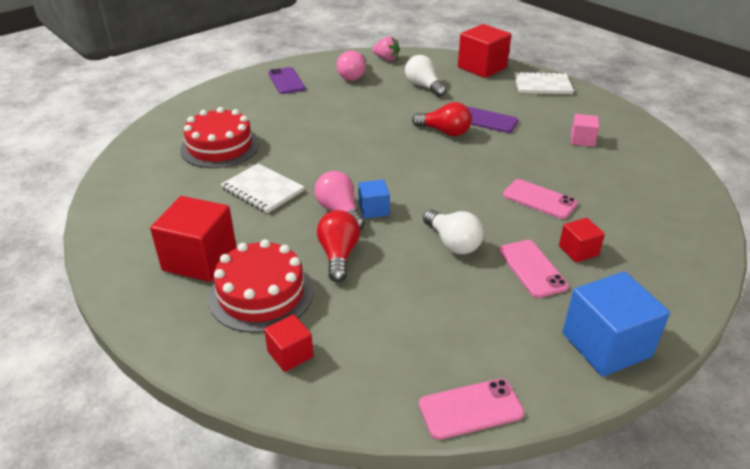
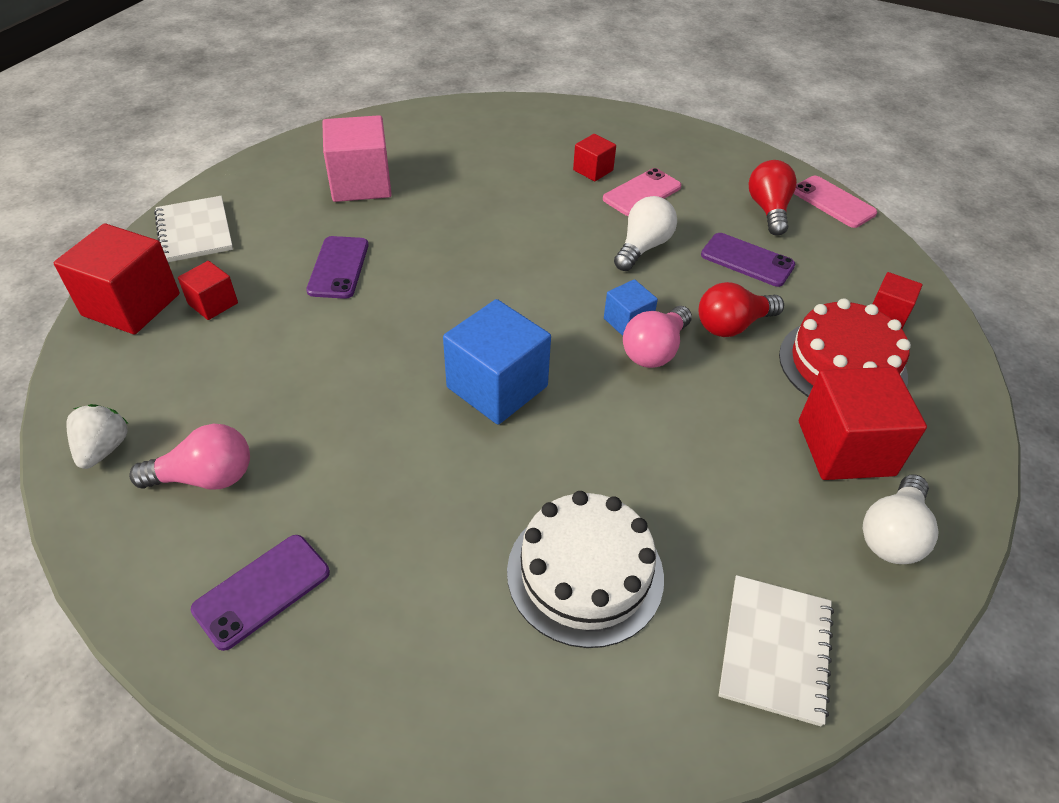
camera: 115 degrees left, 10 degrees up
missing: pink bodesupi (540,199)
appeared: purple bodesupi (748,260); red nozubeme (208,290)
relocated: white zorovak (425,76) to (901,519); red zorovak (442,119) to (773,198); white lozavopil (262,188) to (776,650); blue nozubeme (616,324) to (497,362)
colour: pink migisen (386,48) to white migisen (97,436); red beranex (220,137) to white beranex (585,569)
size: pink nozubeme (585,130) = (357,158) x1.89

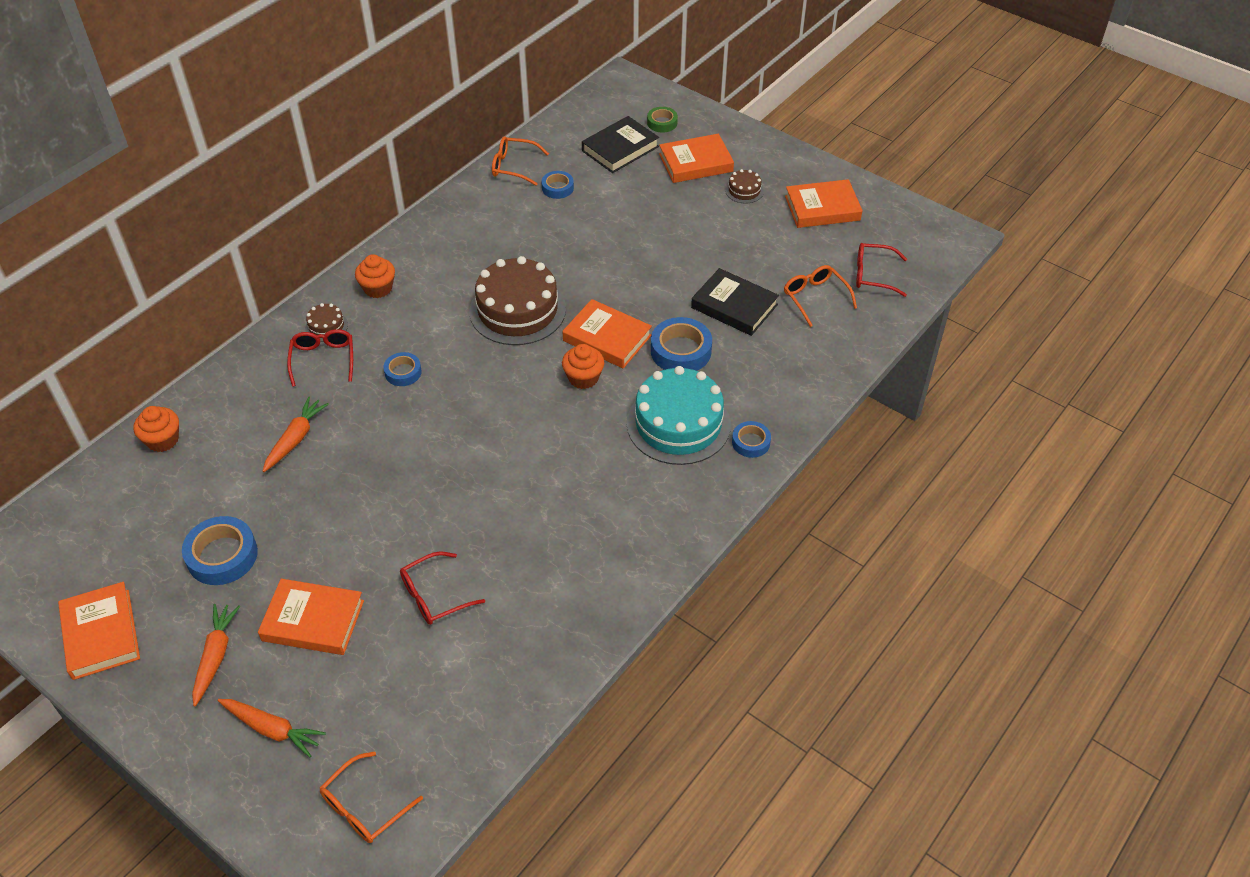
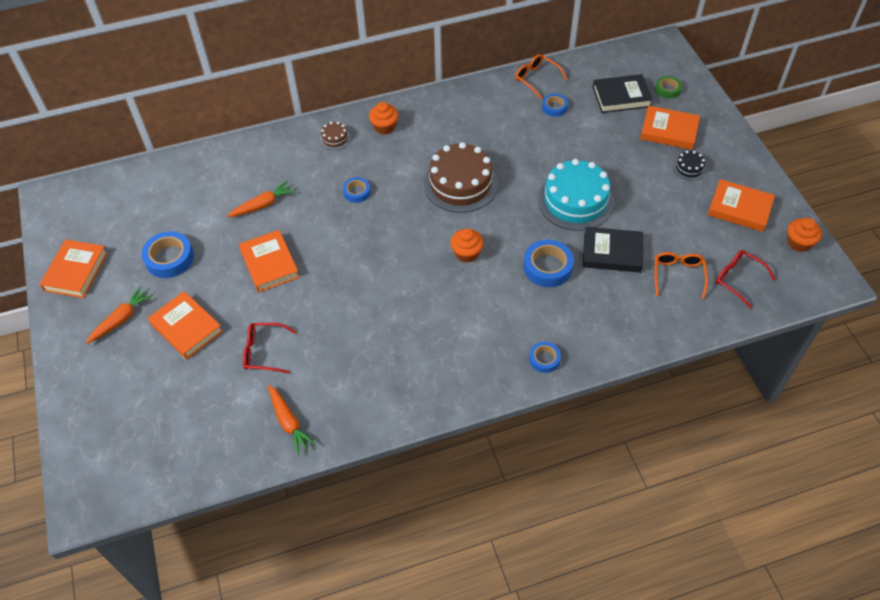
camera: 35 degrees right, 5 degrees up
missing: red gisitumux (320,358); orange gisitumux (371,797)
relocated: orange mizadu (607,334) to (269,261); turquoise beranex (679,415) to (576,195); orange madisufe (156,429) to (804,235); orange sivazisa (272,728) to (292,420)
colour: brown beranex (744,186) to black beranex (689,165)
spun: black mizadu (735,302) = (613,250) 60 degrees counterclockwise

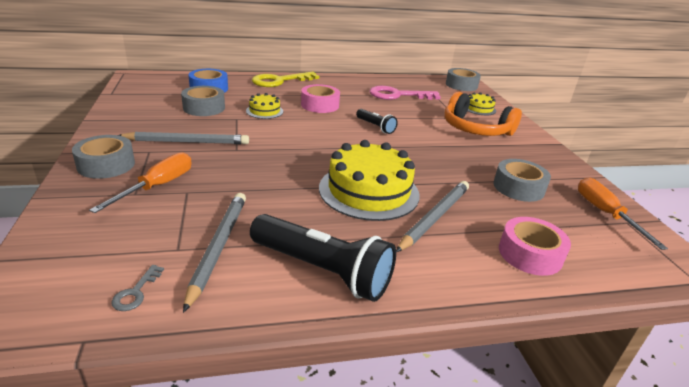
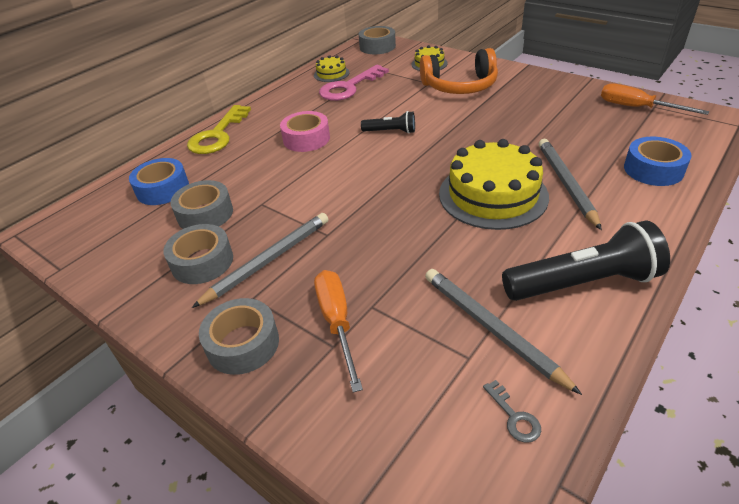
camera: 35 degrees left, 10 degrees up
relocated: yellow beranex (264,106) to (331,68); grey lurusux (522,180) to (198,254)
colour: pink lurusux (535,246) to blue lurusux (658,161)

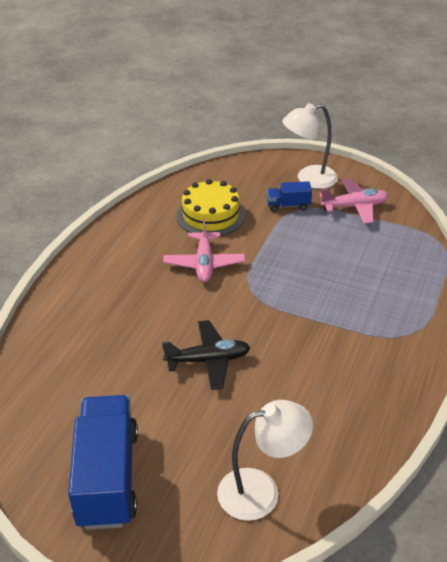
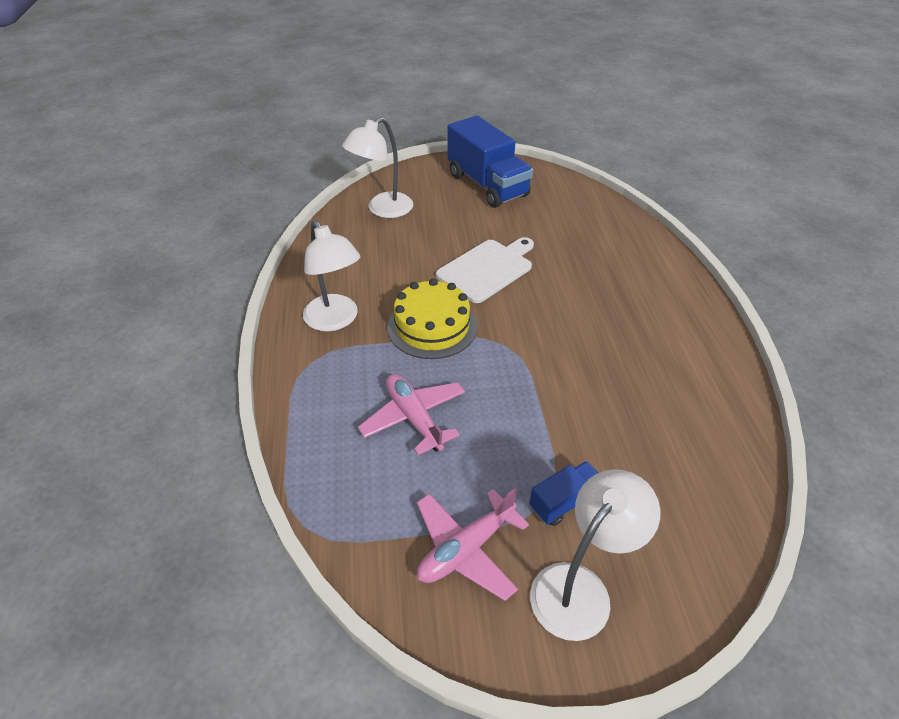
camera: 150 degrees right, 5 degrees up
appeared: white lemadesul (331,275)
relocated: yellow beranex (211,207) to (432,318); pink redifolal (204,250) to (411,414)
exchanged: black redifolal (206,355) to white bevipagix (485,270)

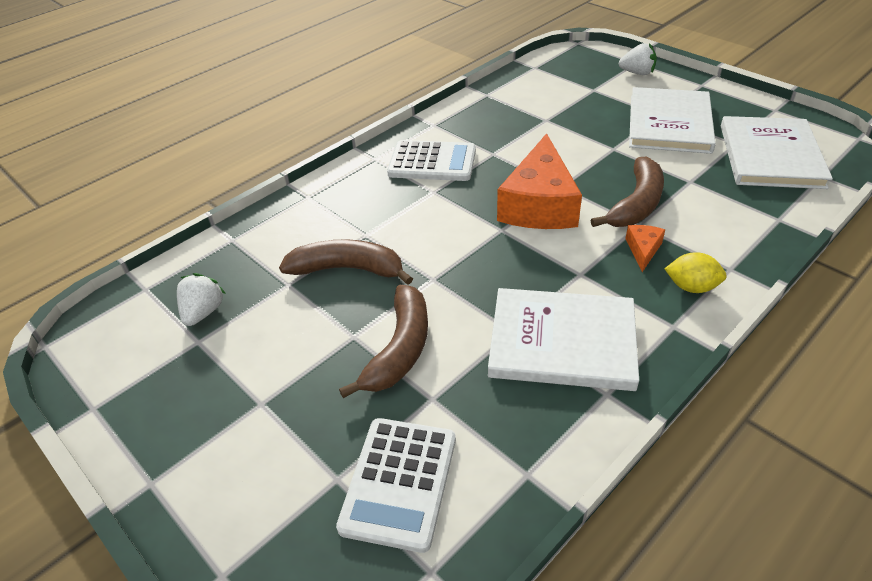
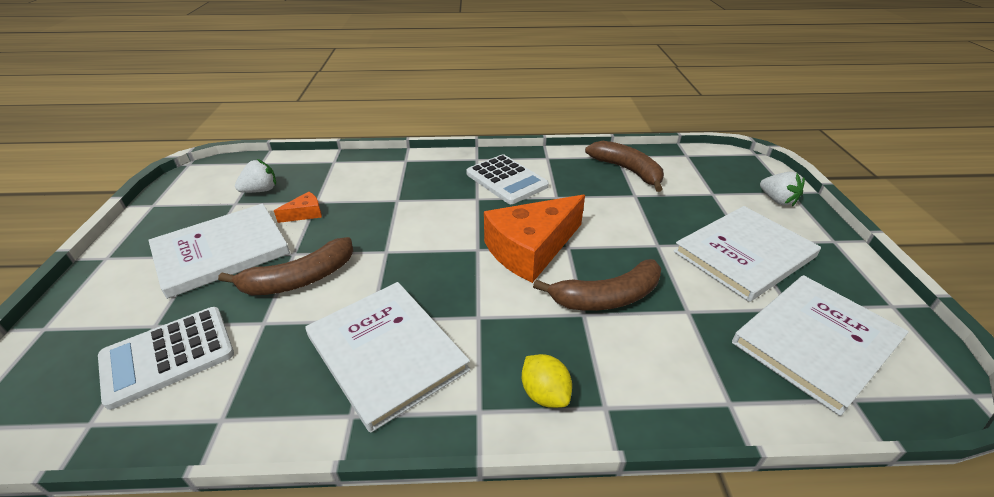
camera: 40 degrees right, 5 degrees down
appeared: white mizadu (219,251)
relocated: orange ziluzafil (645,248) to (298,207); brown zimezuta (346,262) to (624,166)

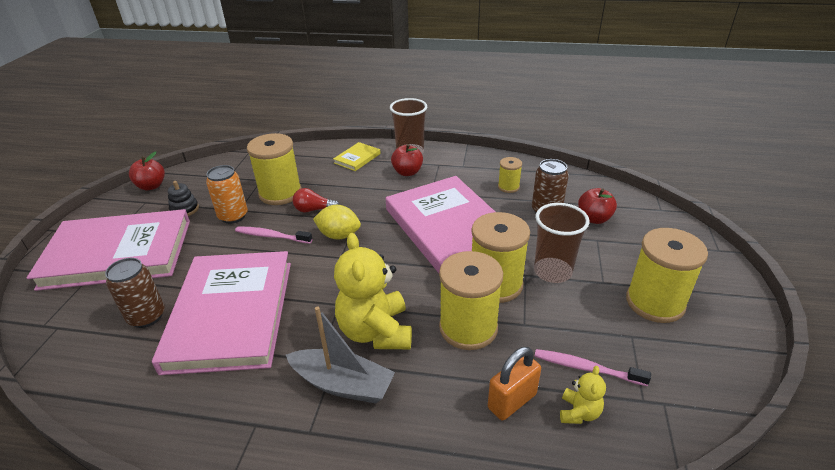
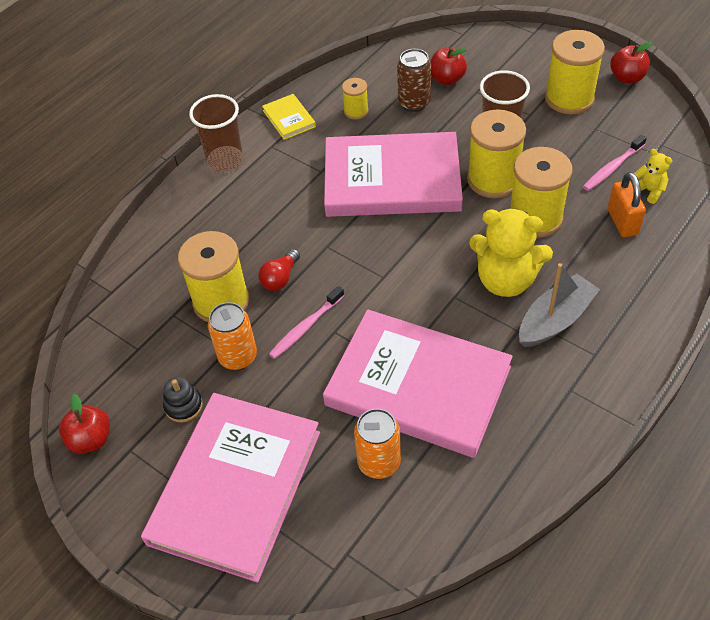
camera: 60 degrees left, 15 degrees up
missing: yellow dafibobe (337,222)
relocated: yellow mizadu (357,156) to (289,117); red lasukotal (407,160) to (631,62)
colour: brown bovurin (135,293) to orange bovurin (377,443)

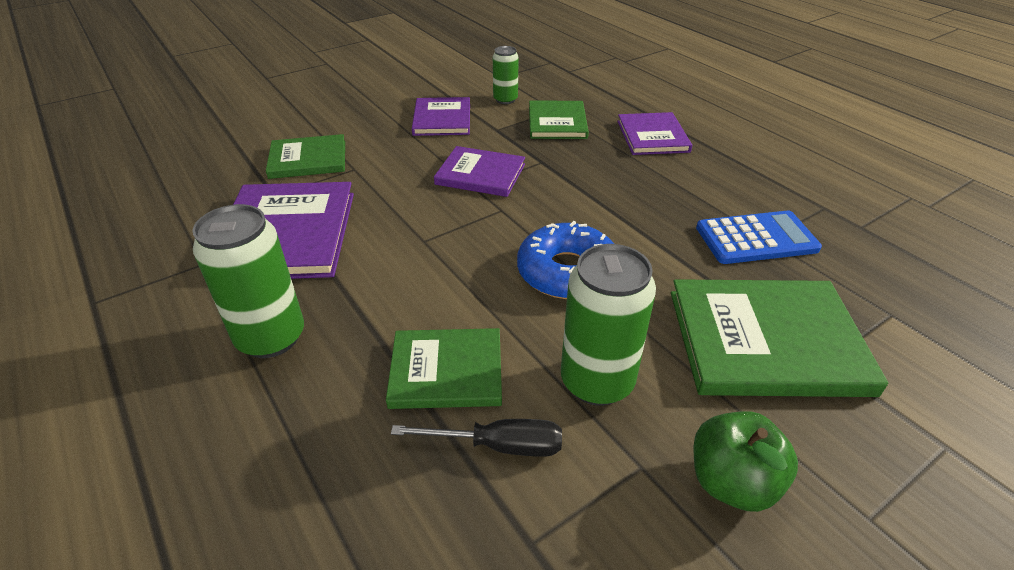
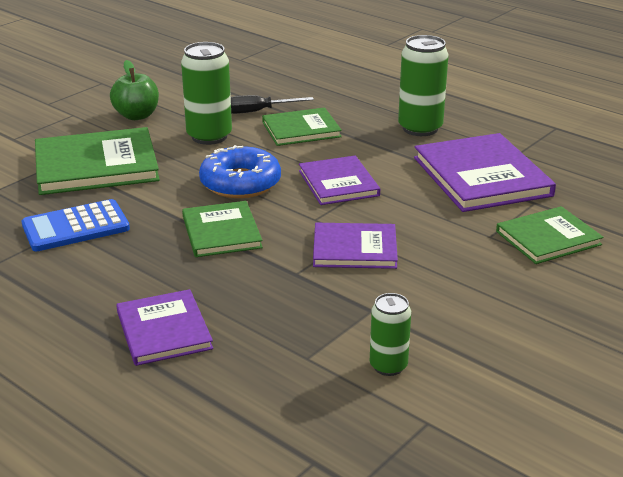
camera: 165 degrees right, 10 degrees down
relocated: purple mizadu (441,116) to (339,180); green mizadu (559,120) to (222,229)

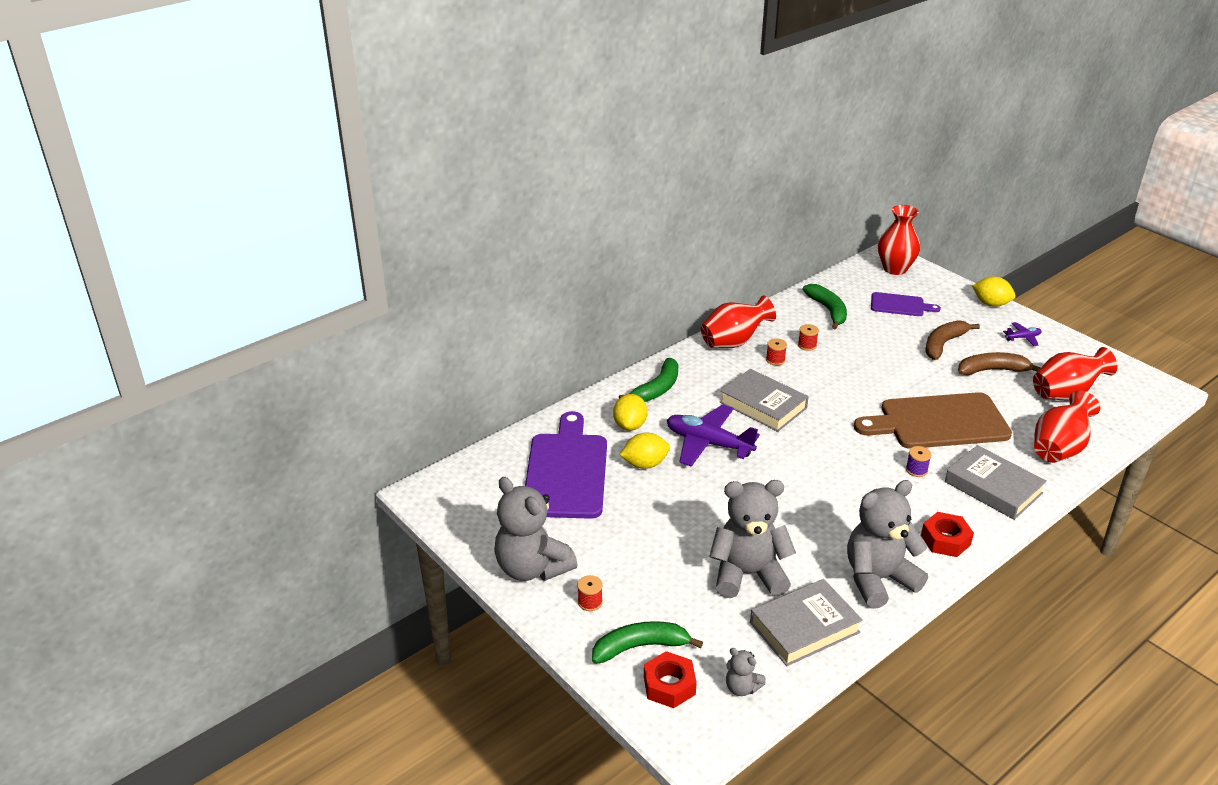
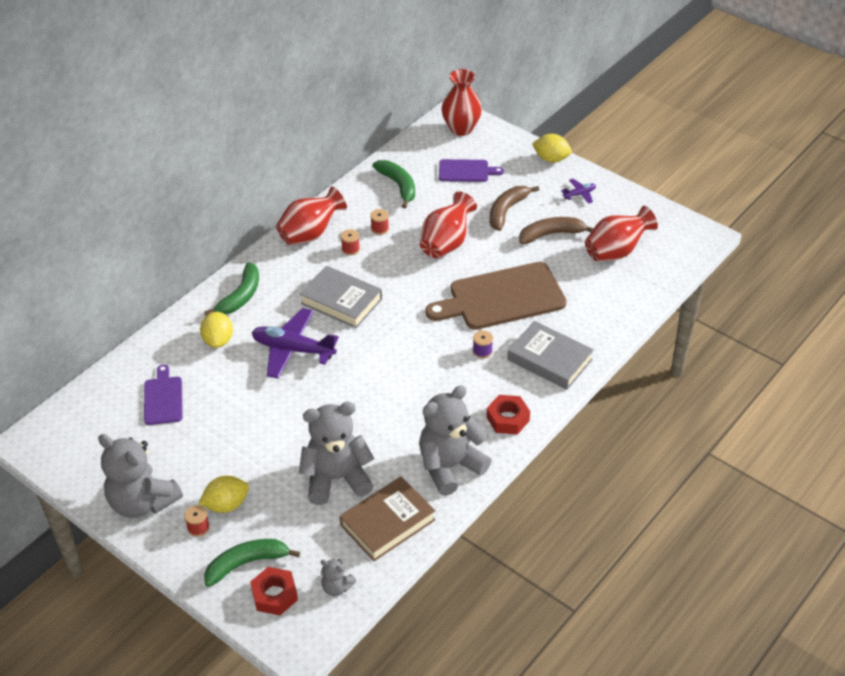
camera: 10 degrees left, 10 degrees up
relocated: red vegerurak (1067,427) to (448,224); yellow dafibobe (645,451) to (224,494)
colour: grey mizadu (806,622) to brown mizadu (387,518)
size: purple bevipagix (566,465) = (163,394) x0.52

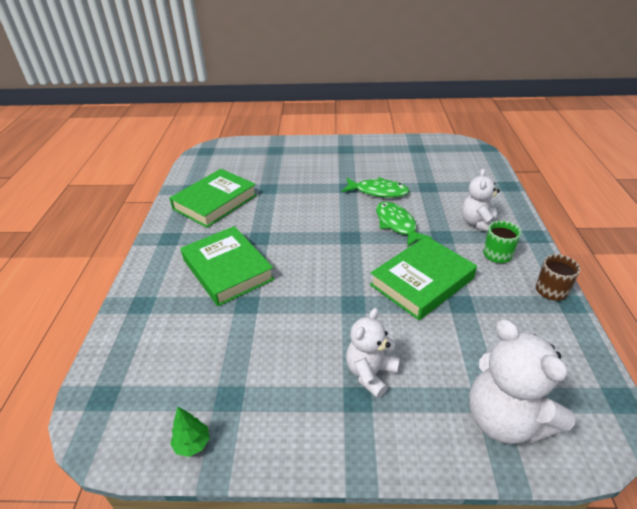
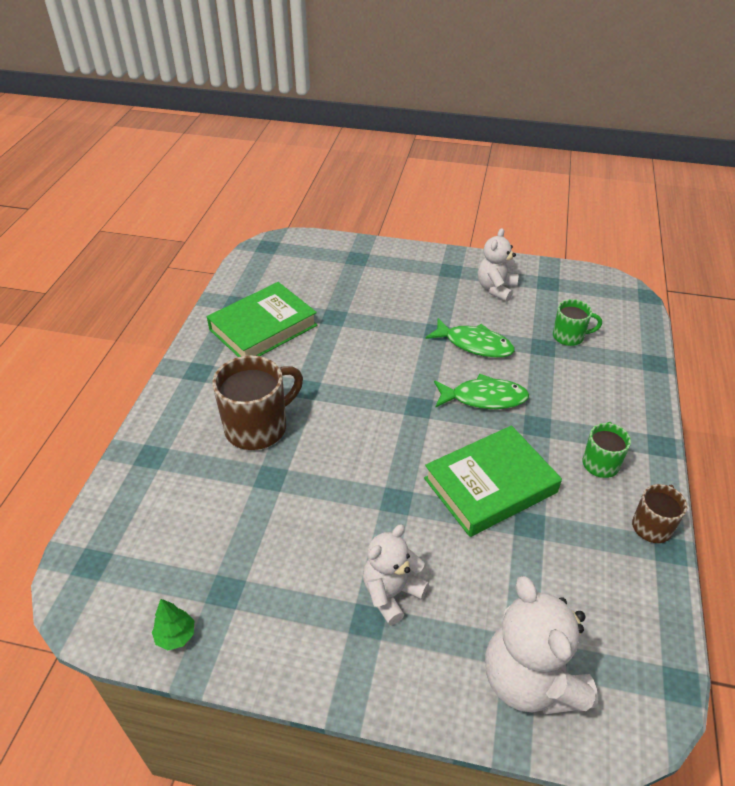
camera: 10 degrees right, 5 degrees up
appeared: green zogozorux (577,322)
relocated: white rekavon (481,200) to (498,265)
exchanged: green mizadu (228,266) to brown zogozorux (257,402)
spun: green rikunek (404,224) = (481,391) 105 degrees clockwise

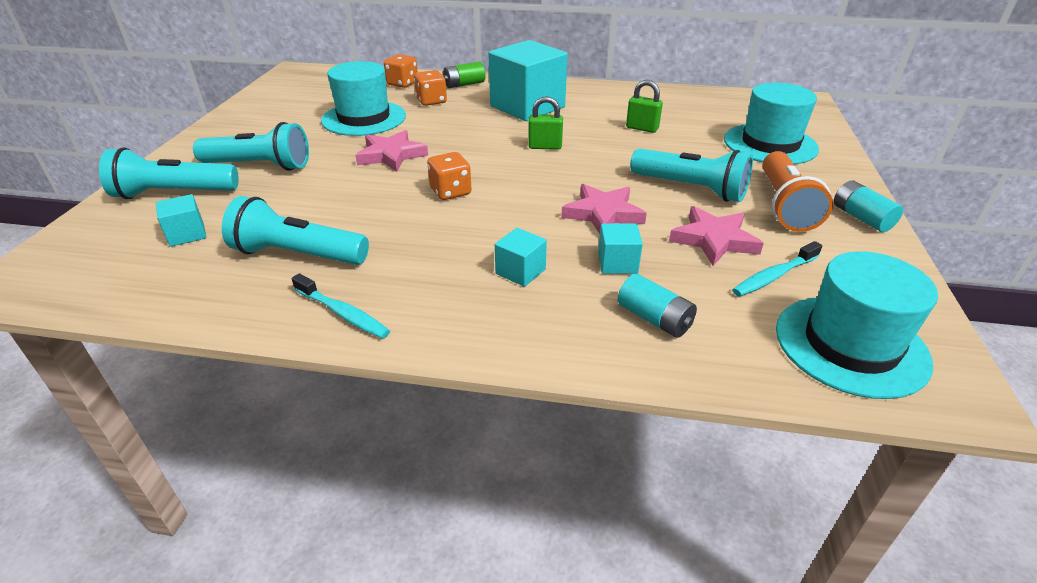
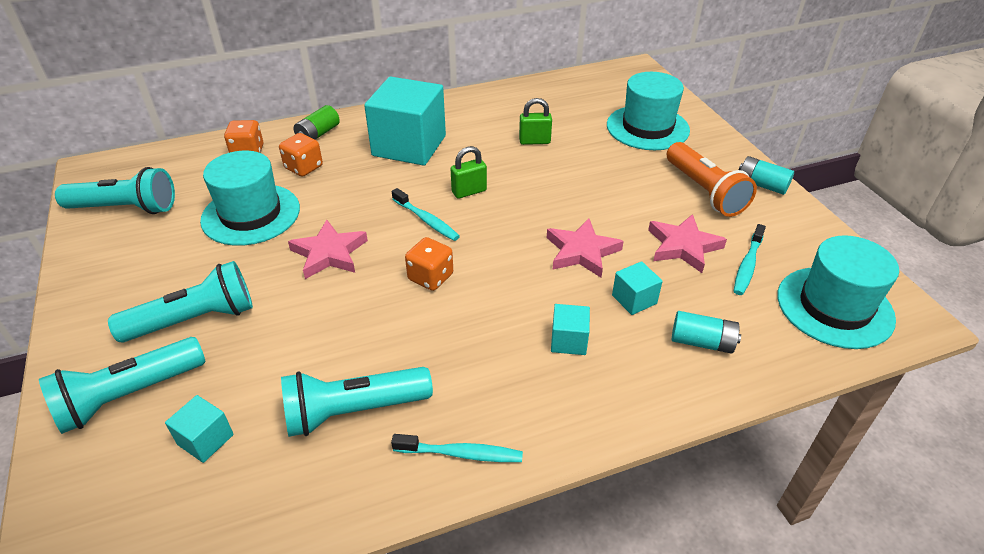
camera: 30 degrees left, 5 degrees up
appeared: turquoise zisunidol (426,214)
relocated: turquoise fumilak (691,175) to (115,190)

